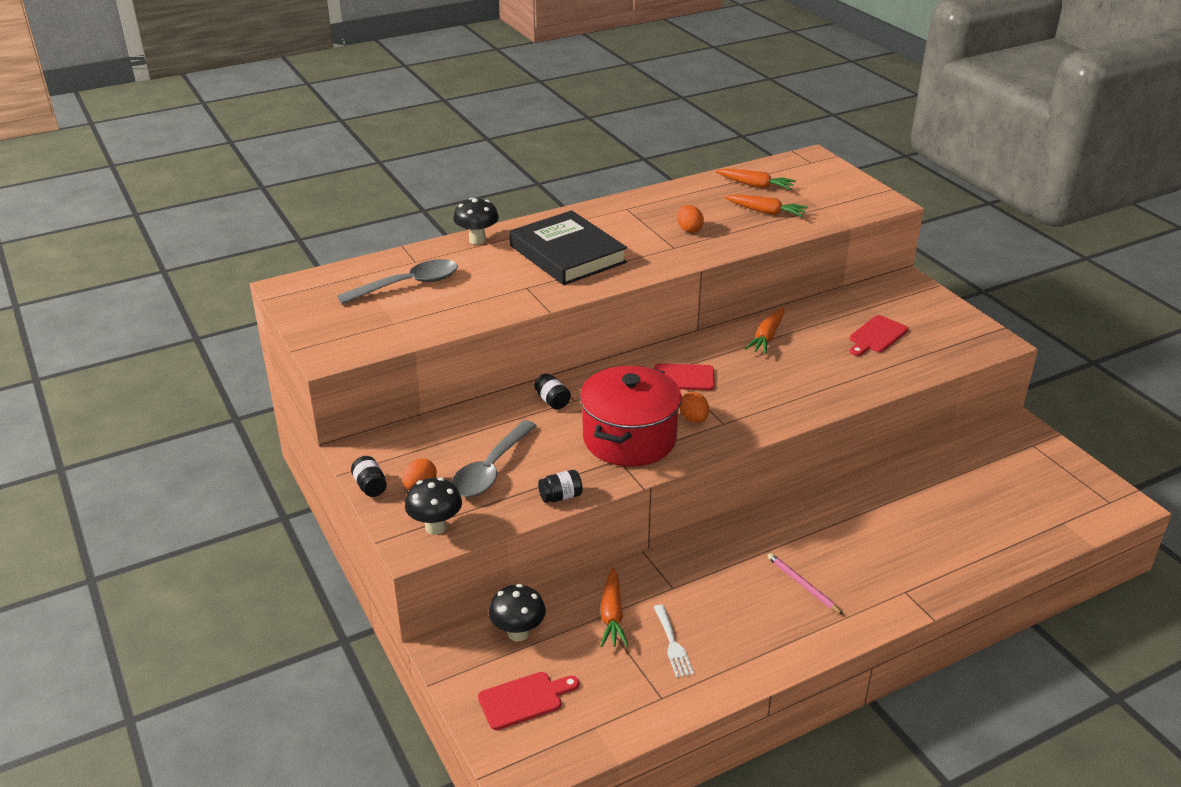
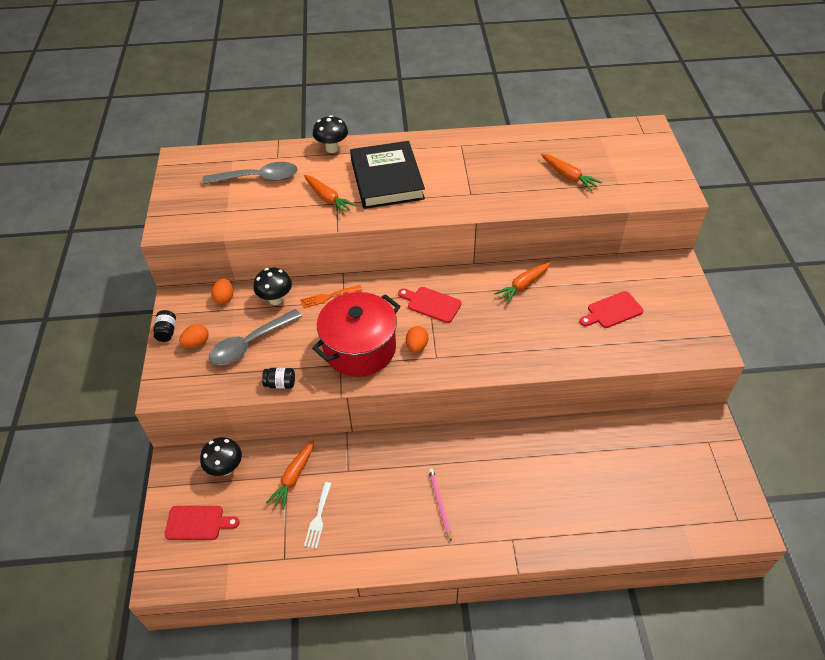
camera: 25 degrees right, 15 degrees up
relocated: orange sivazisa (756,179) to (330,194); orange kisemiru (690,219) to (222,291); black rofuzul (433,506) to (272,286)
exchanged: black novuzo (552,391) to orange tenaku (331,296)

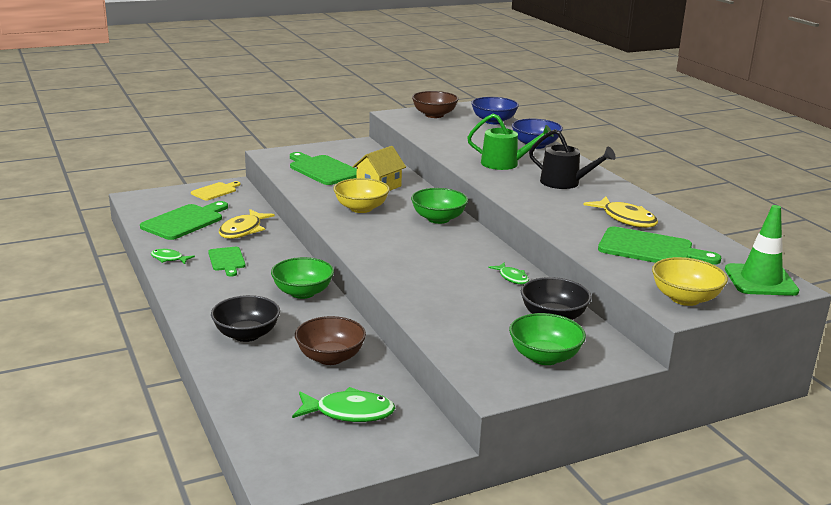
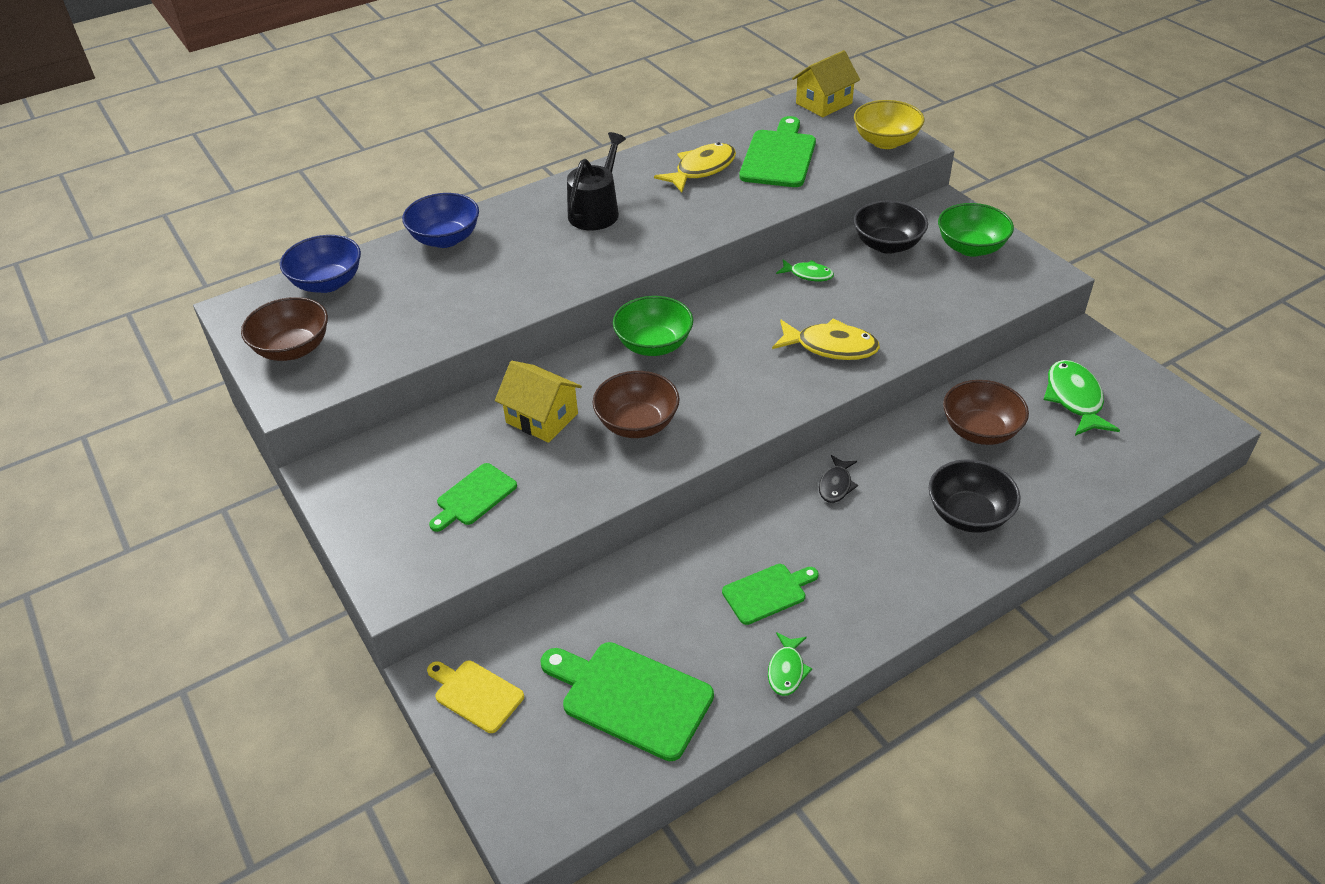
camera: 95 degrees left, 20 degrees up
missing: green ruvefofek (510,142)
relocated: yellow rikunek (247,224) to (826,339)
exchanged: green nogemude (762,250) to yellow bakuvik (826,83); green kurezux (302,278) to black rikunek (838,479)
colour: yellow kurezux (361,195) to brown kurezux (636,404)
spun: green rikunek (509,273) = (805,270) 60 degrees clockwise
size: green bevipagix (323,168) = (473,497) x0.59

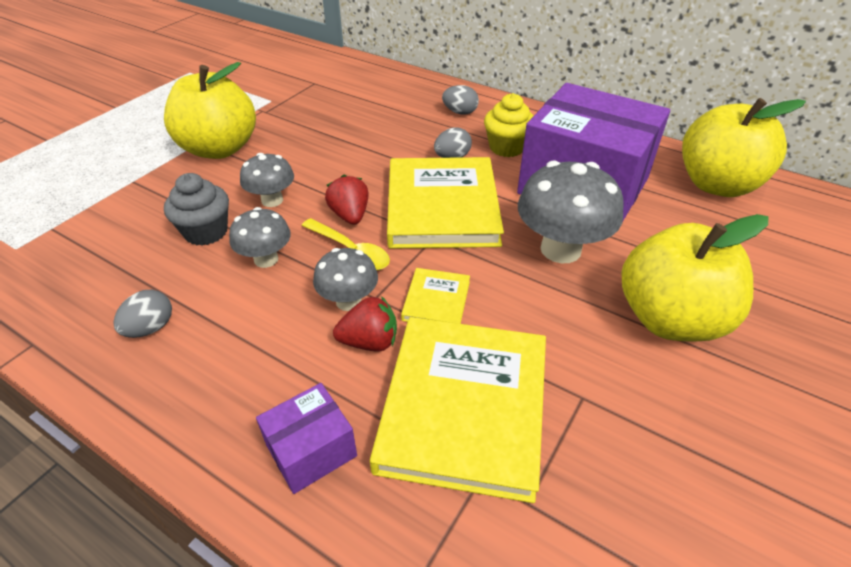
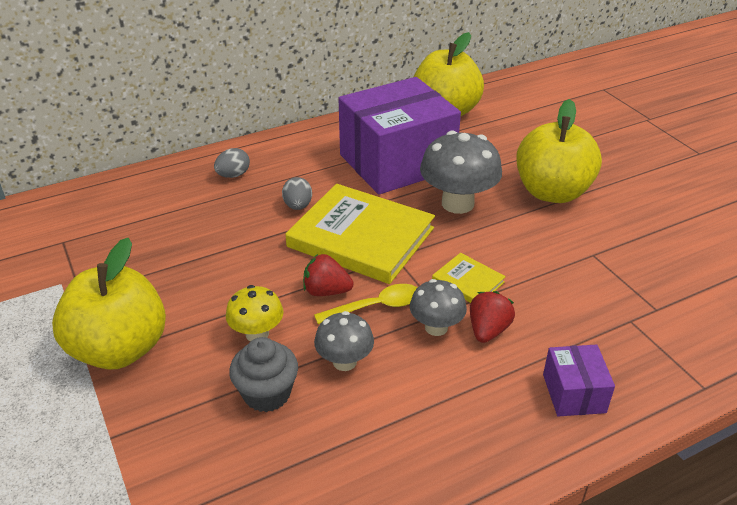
camera: 60 degrees left, 5 degrees down
missing: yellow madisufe (509,125); grey kisemiru (142,314); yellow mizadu (458,410)
colour: grey rofuzul (267,180) to yellow rofuzul (254,313)

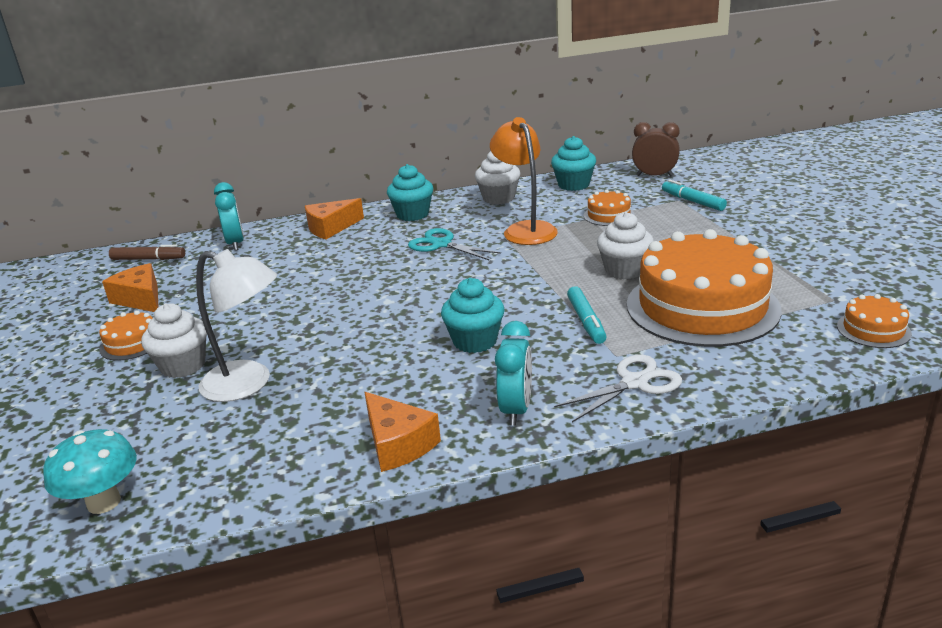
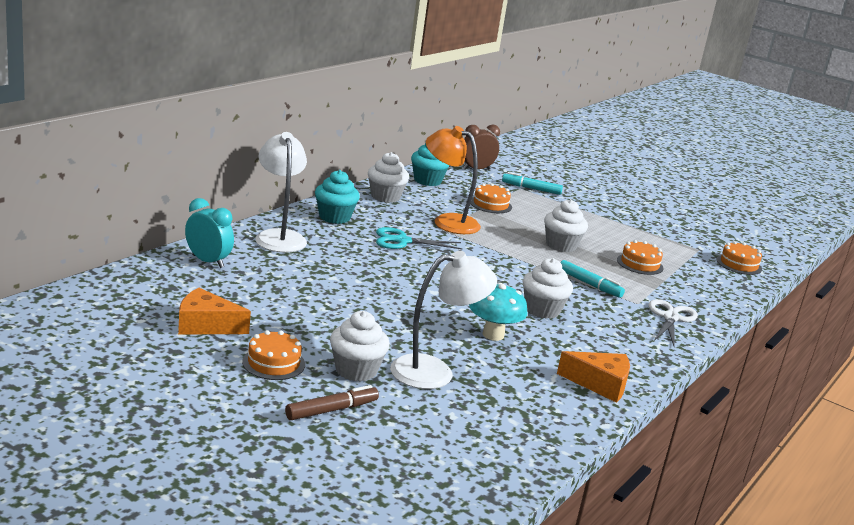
camera: 45 degrees left, 5 degrees down
missing: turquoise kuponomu (513,373)
relocated: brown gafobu (147,252) to (332,402); turquoise rofuzul (90,471) to (498,312)
exchanged: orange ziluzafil (334,218) to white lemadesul (281,192)
colour: turquoise madisufe (472,315) to white madisufe (547,288)
size: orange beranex (704,288) = (640,257) x0.42

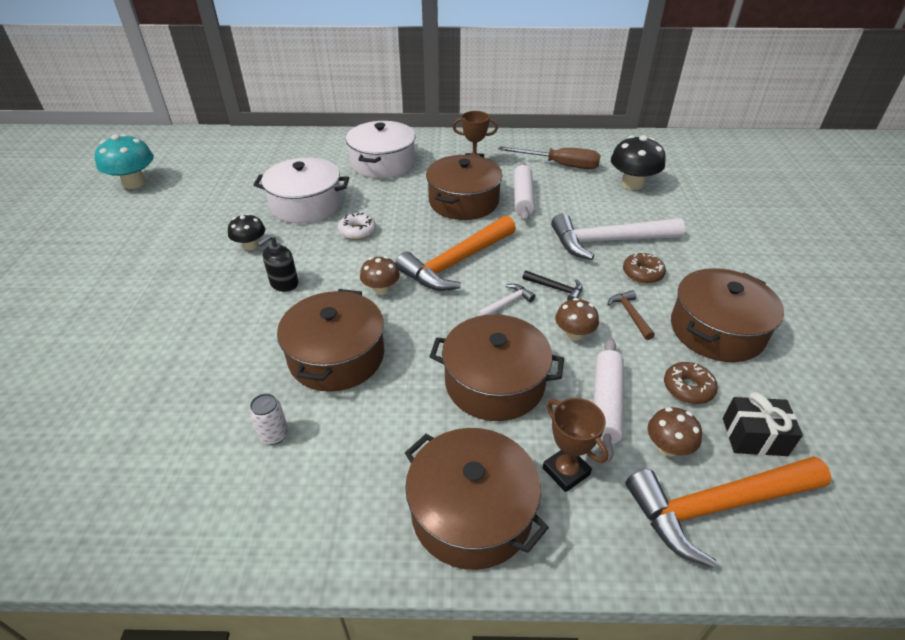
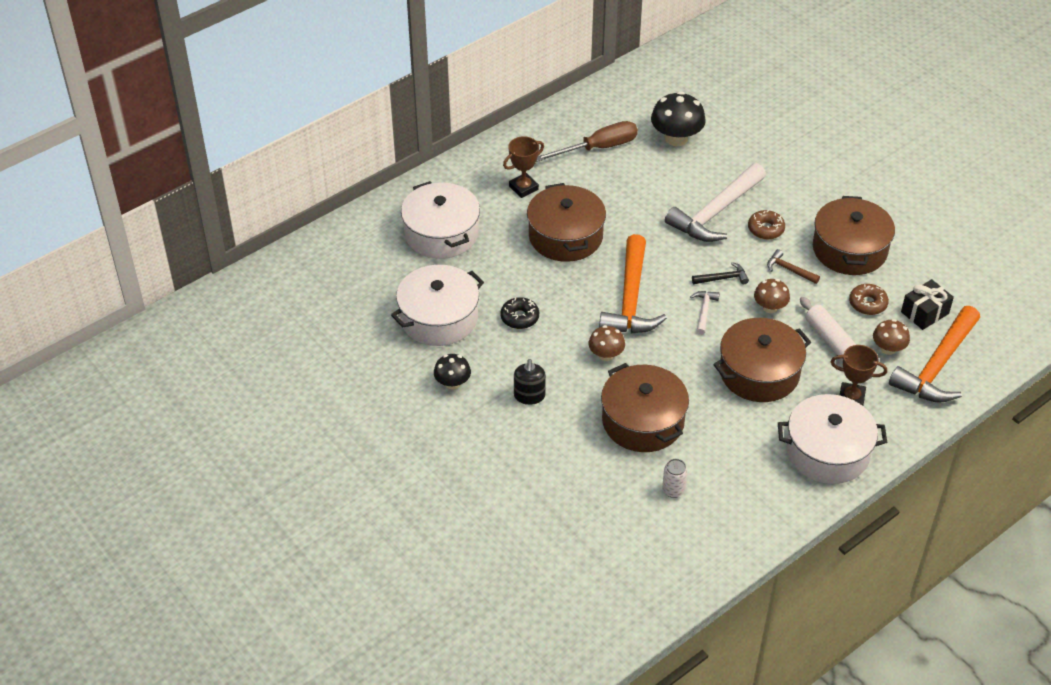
camera: 40 degrees left, 5 degrees up
missing: turquoise rofuzul (124,161); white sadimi (524,191)
colour: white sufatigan (357,226) to black sufatigan (519,313); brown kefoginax (477,499) to white kefoginax (832,439)

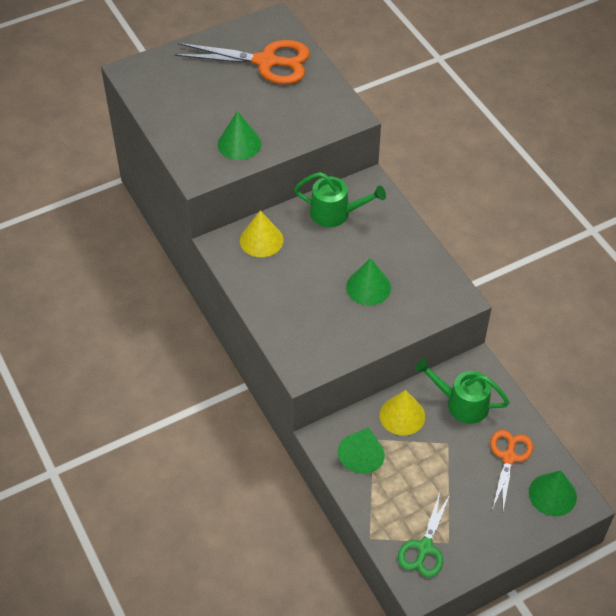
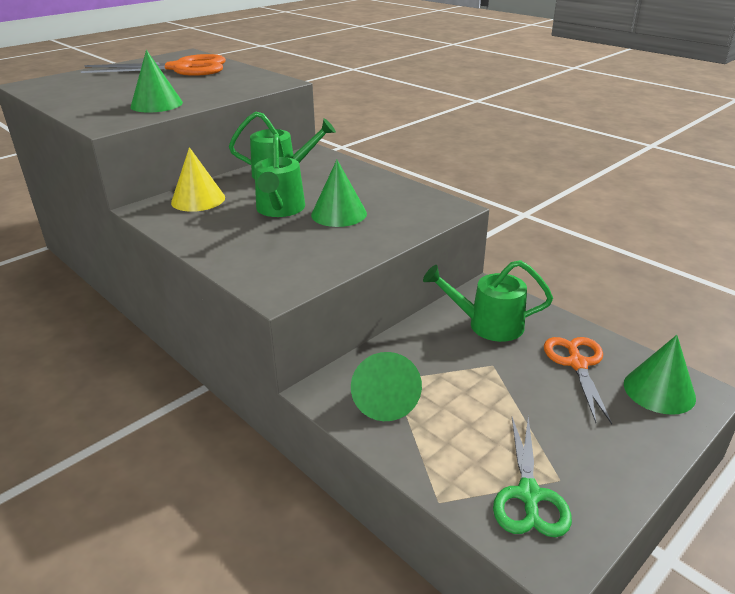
camera: 15 degrees left, 20 degrees down
missing: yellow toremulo (402,413)
appeared: green ruvefofek (279,175)

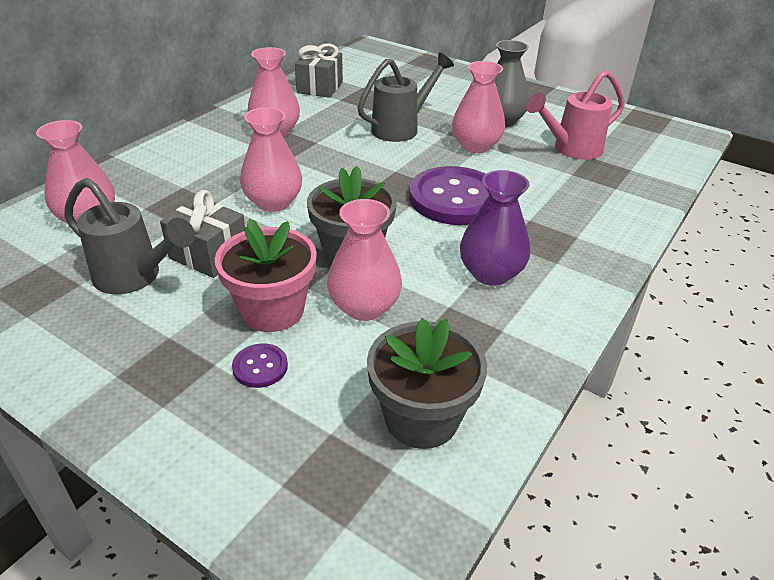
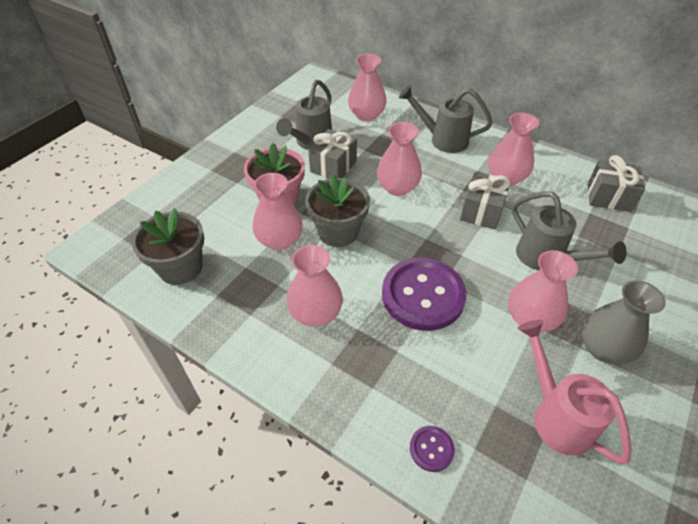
camera: 90 degrees right, 10 degrees up
appeared: grey ruvefofek (446,119); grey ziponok (485,201)
relocated: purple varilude (260,365) to (432,449)
colour: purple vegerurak (495,228) to pink vegerurak (314,286)

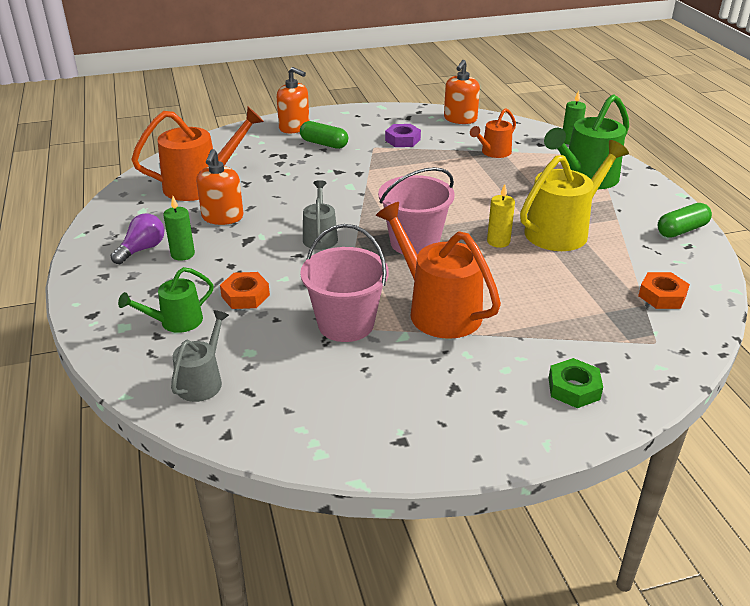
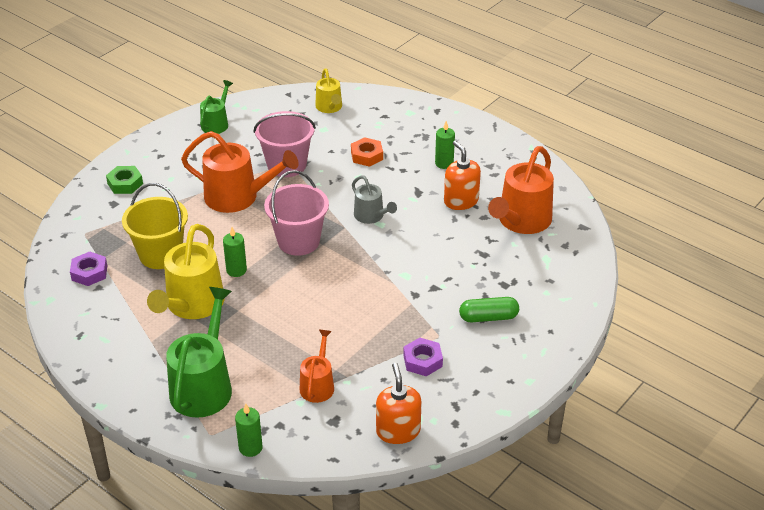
camera: 145 degrees right, 5 degrees up
missing: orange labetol (293,100); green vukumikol (684,220); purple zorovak (137,238)
appeared: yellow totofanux (155,226)
relocated: green ruvefofek (166,300) to (216,107)
colour: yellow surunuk (501,216) to green surunuk (235,252); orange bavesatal (664,290) to purple bavesatal (88,268); grey ruvefofek (200,356) to yellow ruvefofek (328,90)

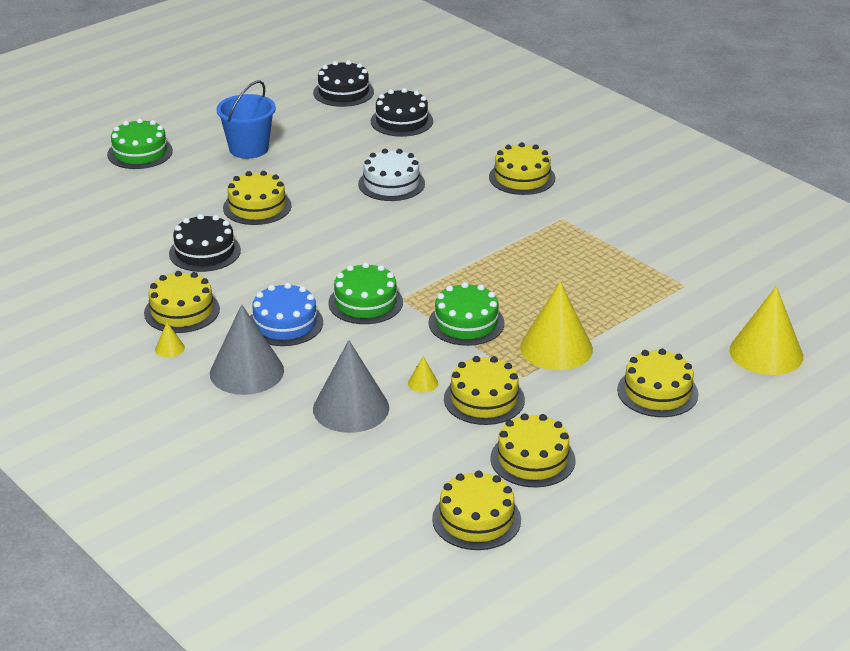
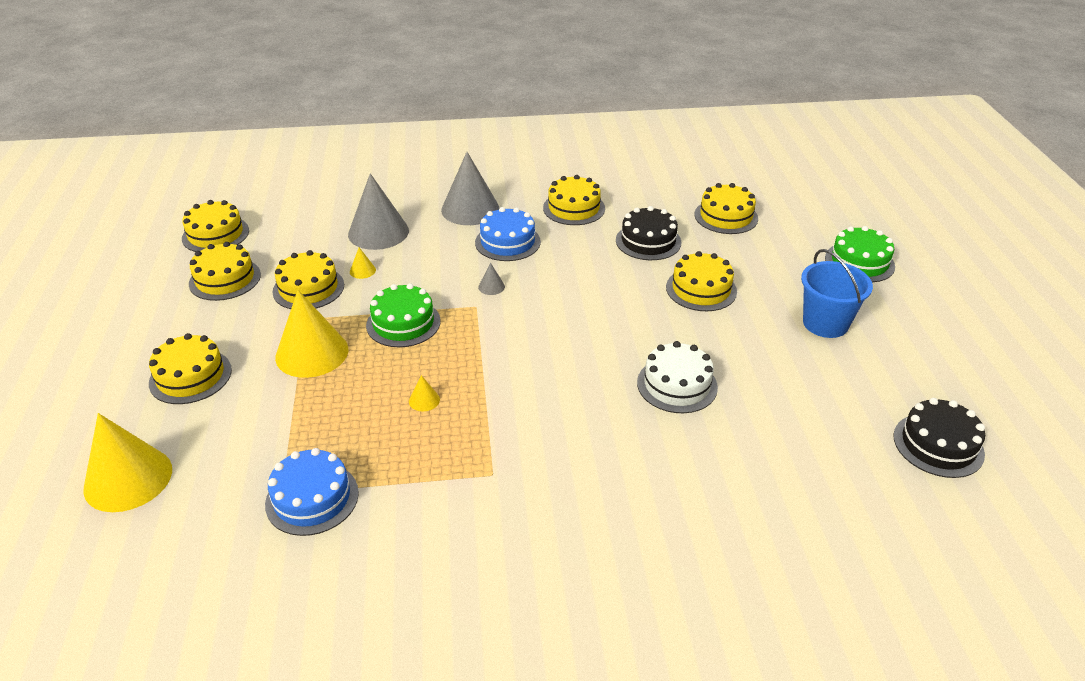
camera: 125 degrees right, 5 degrees up
missing: black beranex (402,112)
appeared: blue beranex (312,492)
relocated: yellow beranex (522,168) to (726,208); yellow toremulo (170,339) to (424,393)
exchanged: green beranex (365,293) to grey toremulo (491,279)

